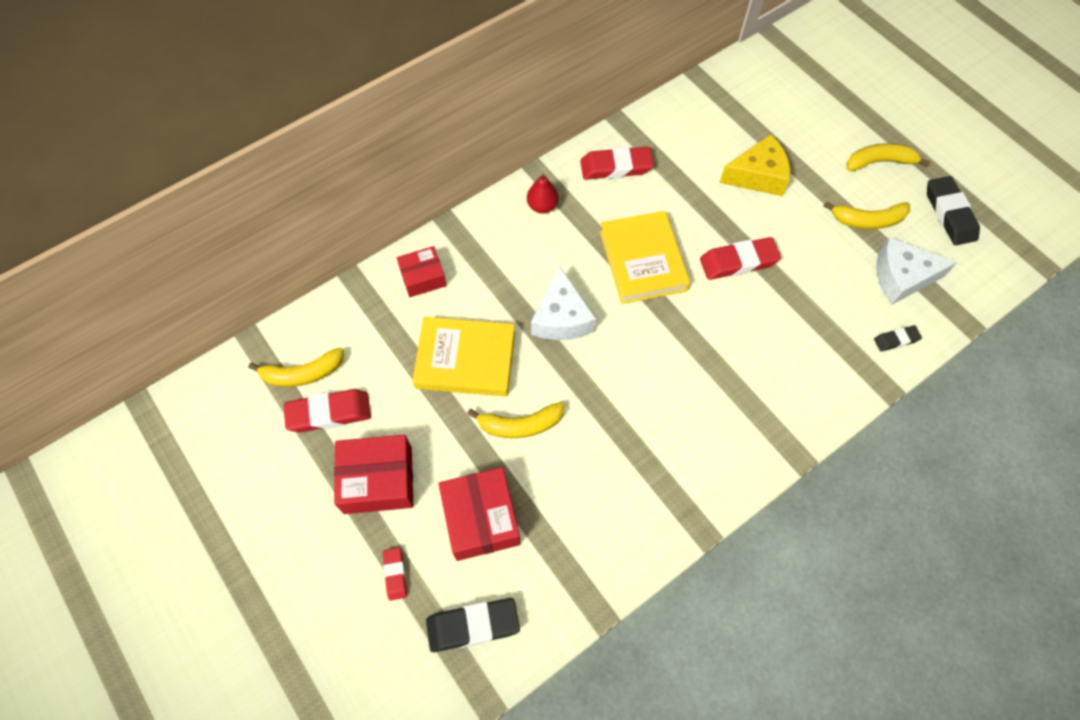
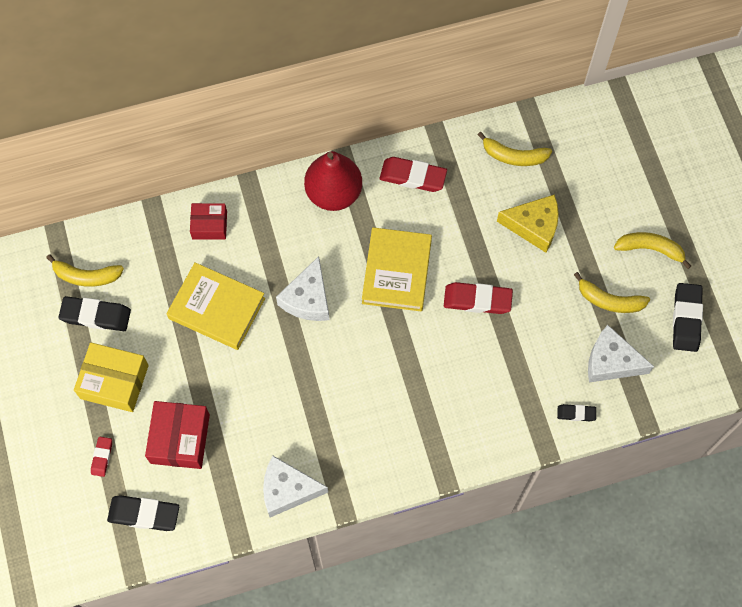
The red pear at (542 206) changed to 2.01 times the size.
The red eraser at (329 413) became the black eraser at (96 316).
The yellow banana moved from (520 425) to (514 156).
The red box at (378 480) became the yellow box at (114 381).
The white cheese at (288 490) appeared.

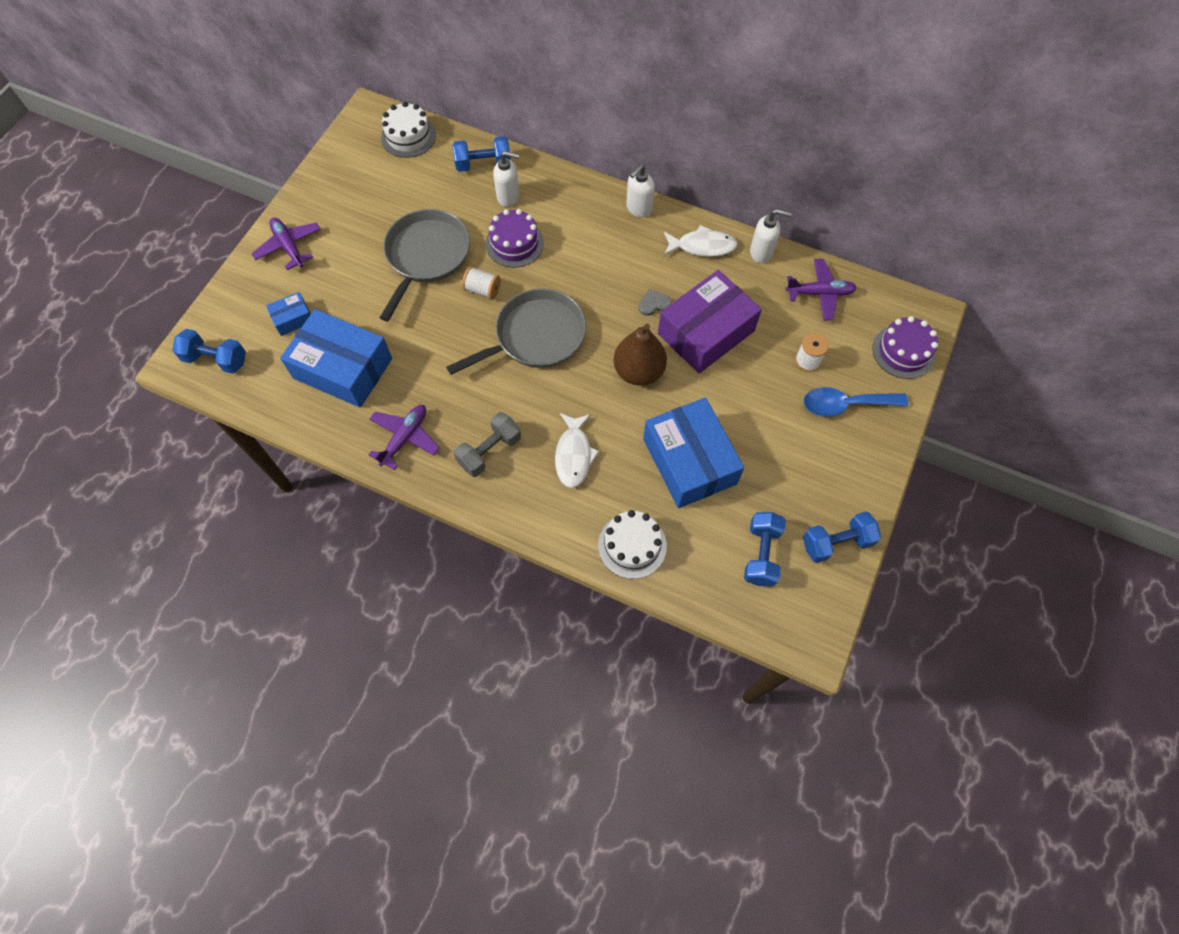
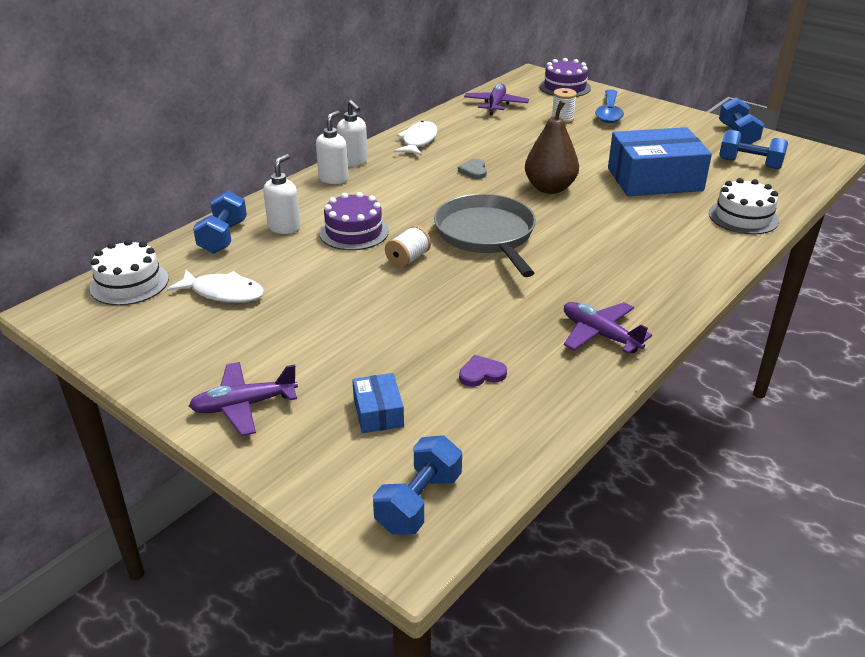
The grey pan at (426 256) disappeared.
The white soap dispenser moved from (761 252) to (334 179).
The purple box at (706 332) disappeared.
The blue box at (343 368) was replaced by the purple heart at (481 374).
The grey dumbbell at (489 451) disappeared.
The white fish moved from (574 455) to (223 293).

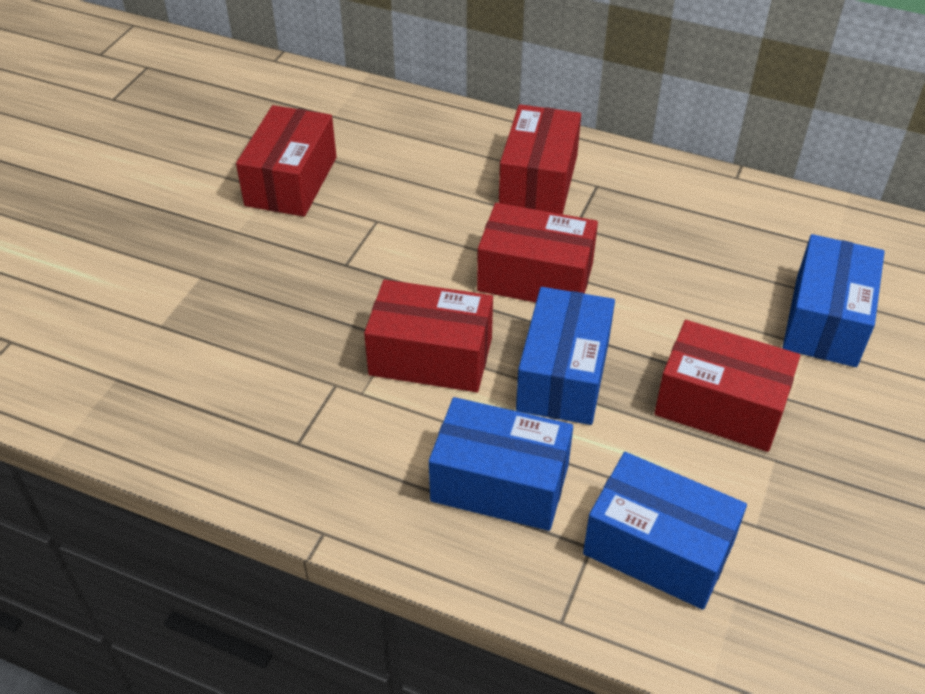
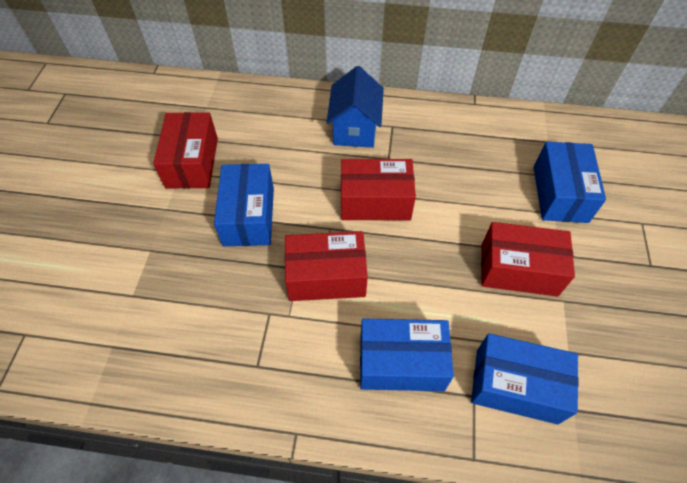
The red box at (538 180) was replaced by the blue house at (355 129).
The blue box moved from (563 375) to (249 216).

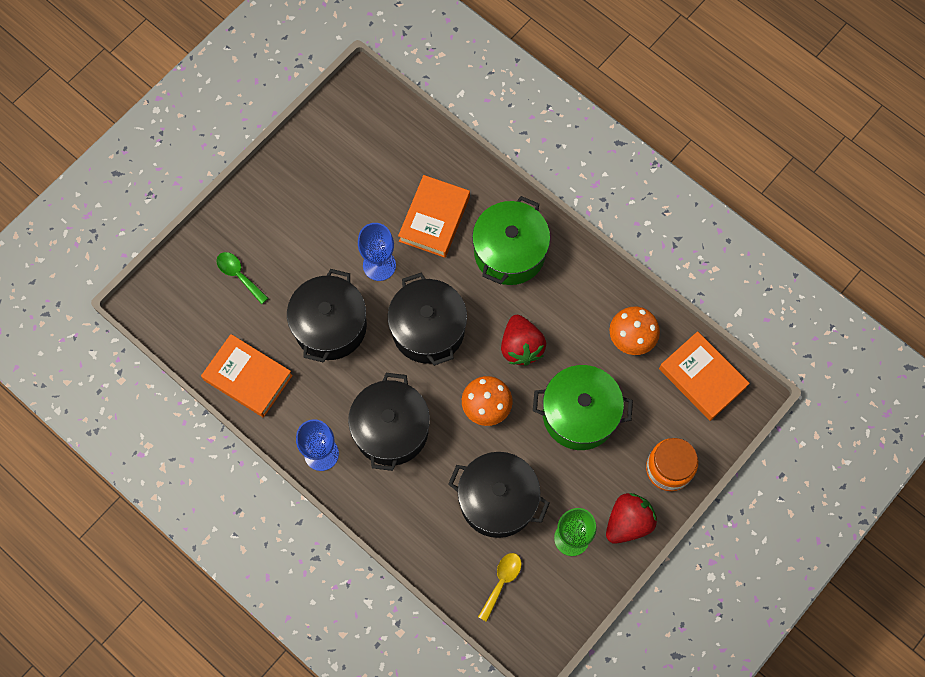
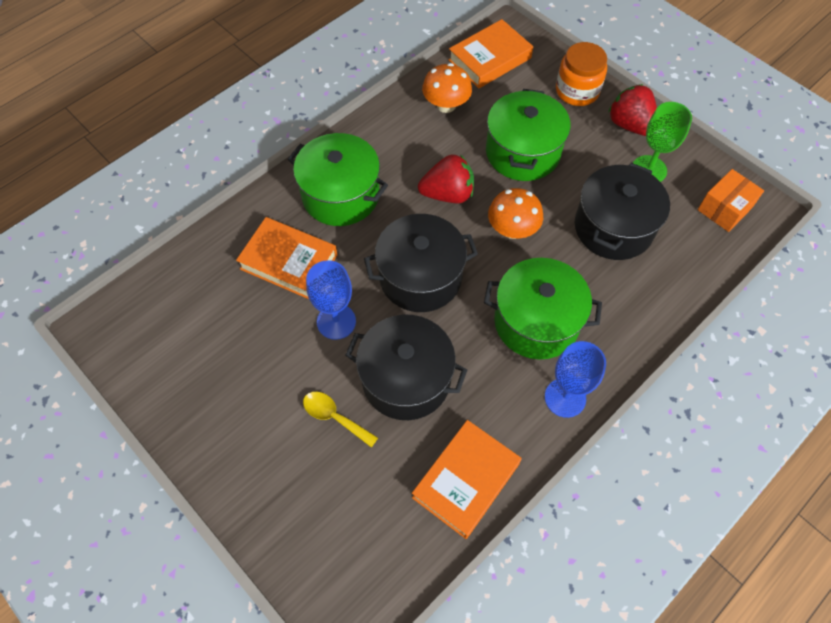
The green spoon at (239 275) disappeared.
The black pot at (391 429) became the green pot at (536 322).
The yellow spoon moved from (502 582) to (334 417).
The orange box at (724 209) appeared.

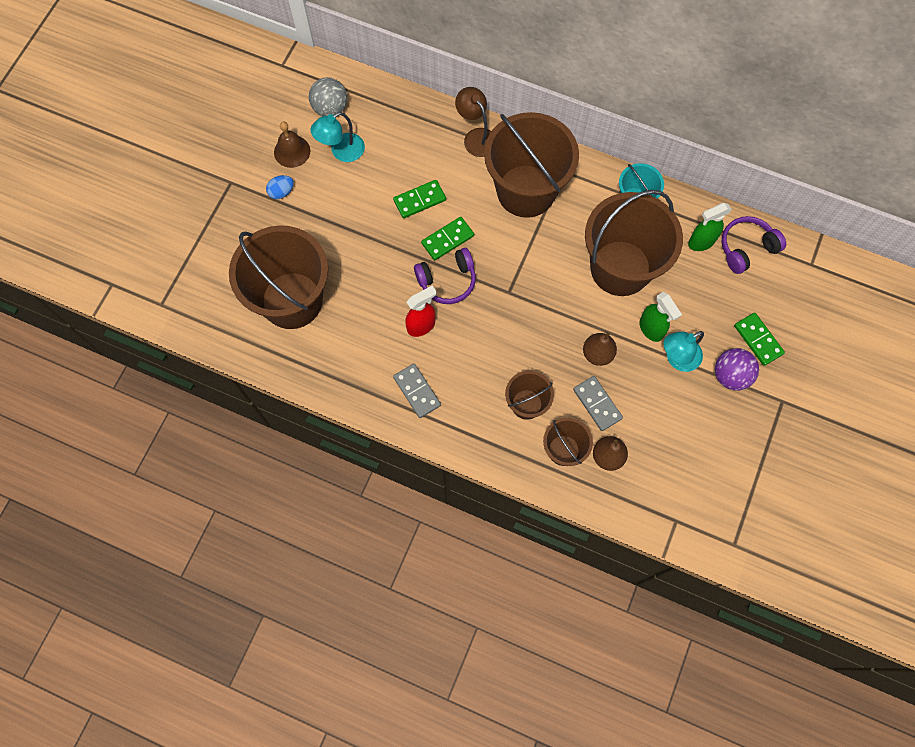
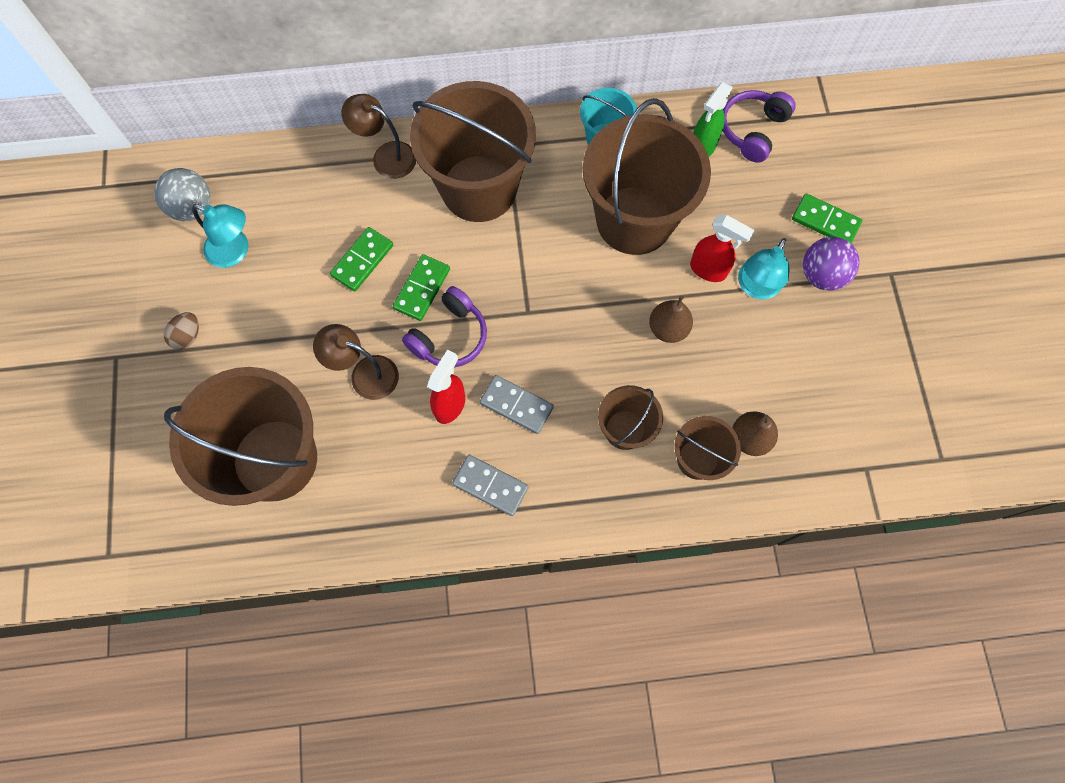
The turquoise lamp at (341 152) turned 90 degrees counterclockwise.
The brown bell at (292 151) disappeared.
The blue egg at (281 192) became the brown egg at (187 336).
The green spray bottle at (651 329) became the red spray bottle at (708 270).
The grey domino moved from (597 404) to (516 405).
The brown lamp at (365 374) appeared.

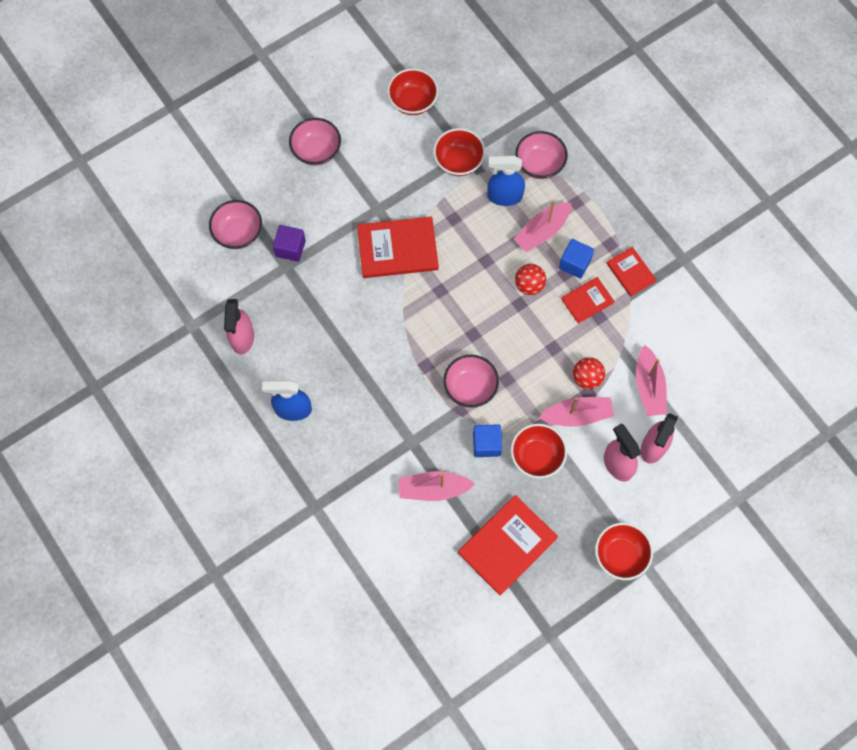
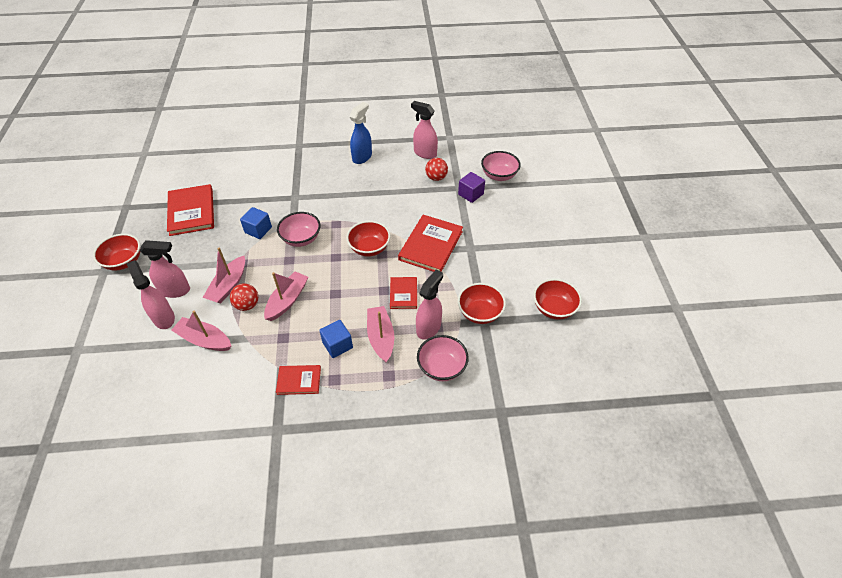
The pink bowl at (316 151) disappeared.
The blue spray bottle at (504 196) became the pink spray bottle at (429 327).
The red ball moved from (529 285) to (436 178).
The red book moved from (587 301) to (403 294).
The red bowl moved from (537 456) to (369 248).
The pink boat moved from (433 489) to (287 300).

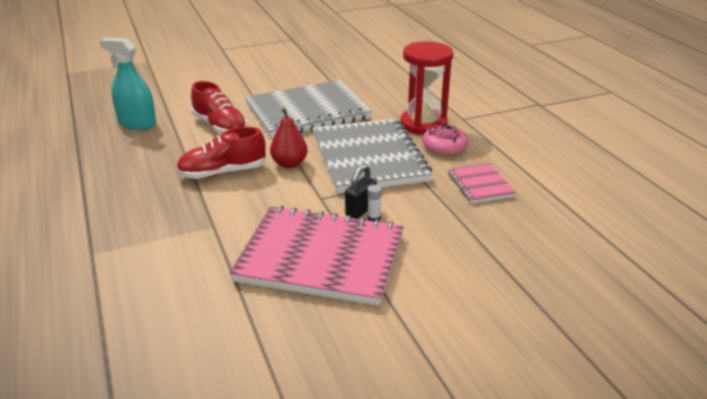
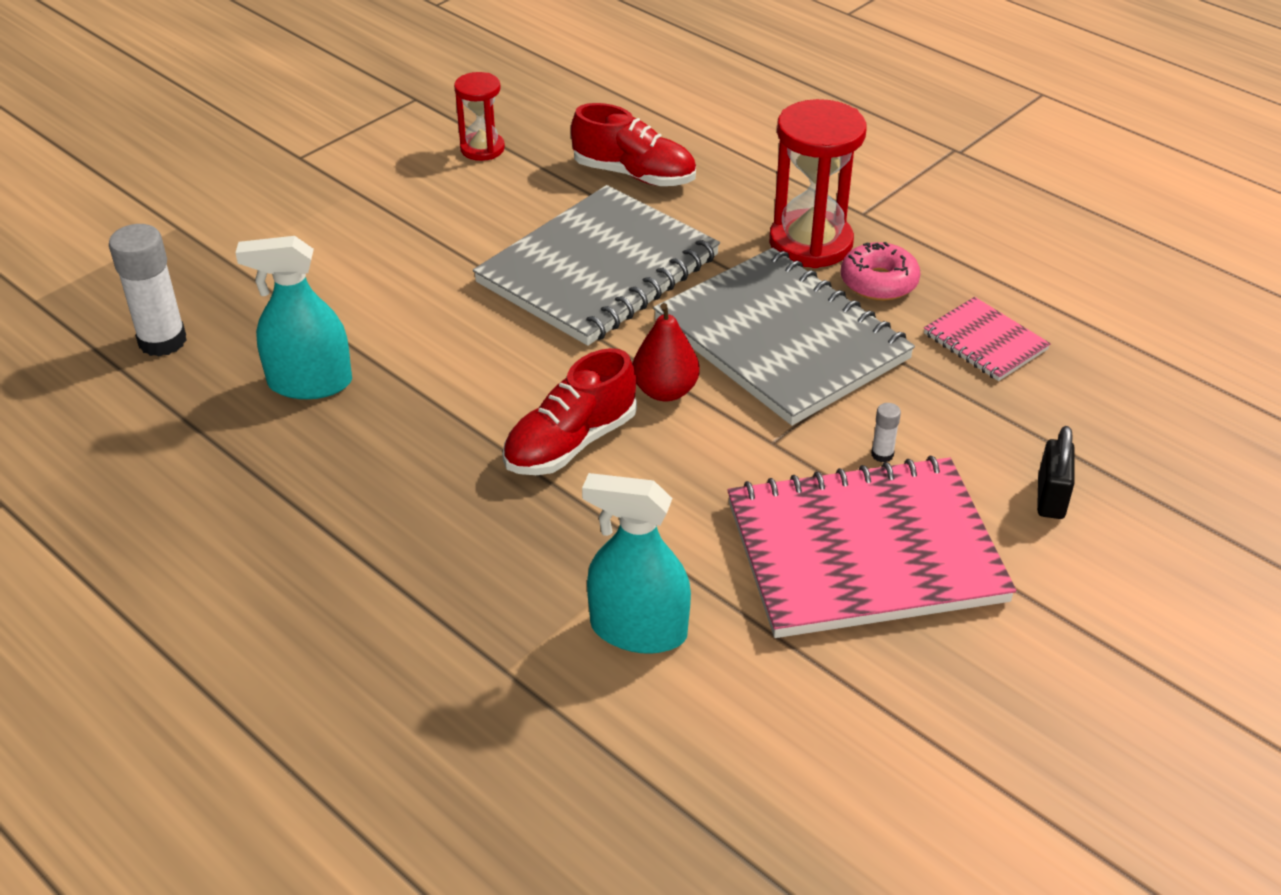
The red shoe moved from (220 127) to (634 175).
The black padlock moved from (360 210) to (1050 498).
The red hourglass at (482 149) appeared.
The white glue stick at (162 341) appeared.
The turquoise spray bottle at (638 630) appeared.

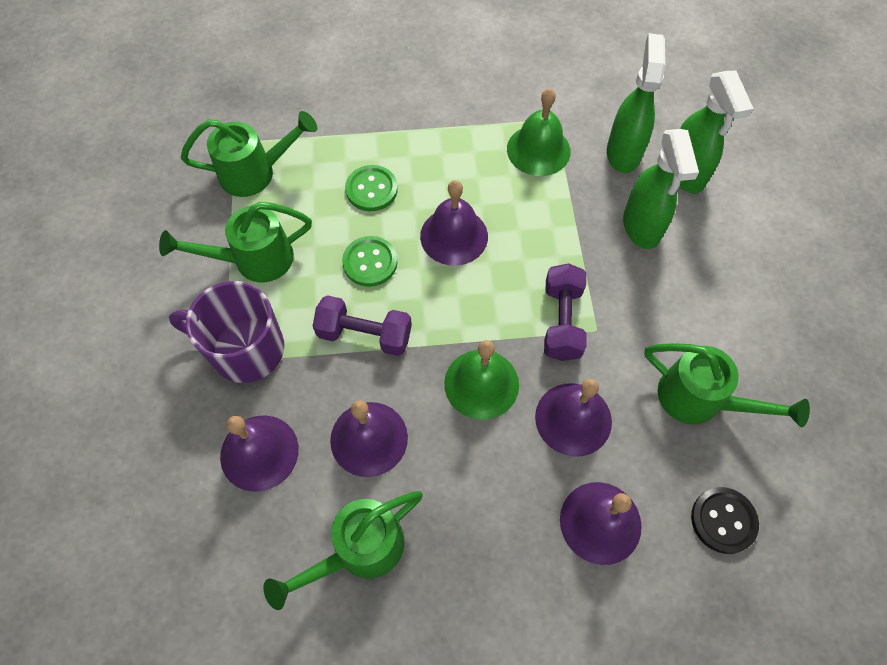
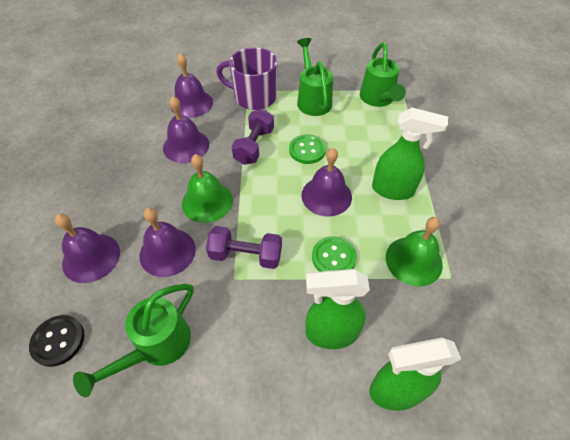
The green spray bottle moved from (623 152) to (393 190).
The green button moved from (371 189) to (333 257).
The purple mug at (245 349) turned 90 degrees counterclockwise.
The green watering can at (359 550) disappeared.

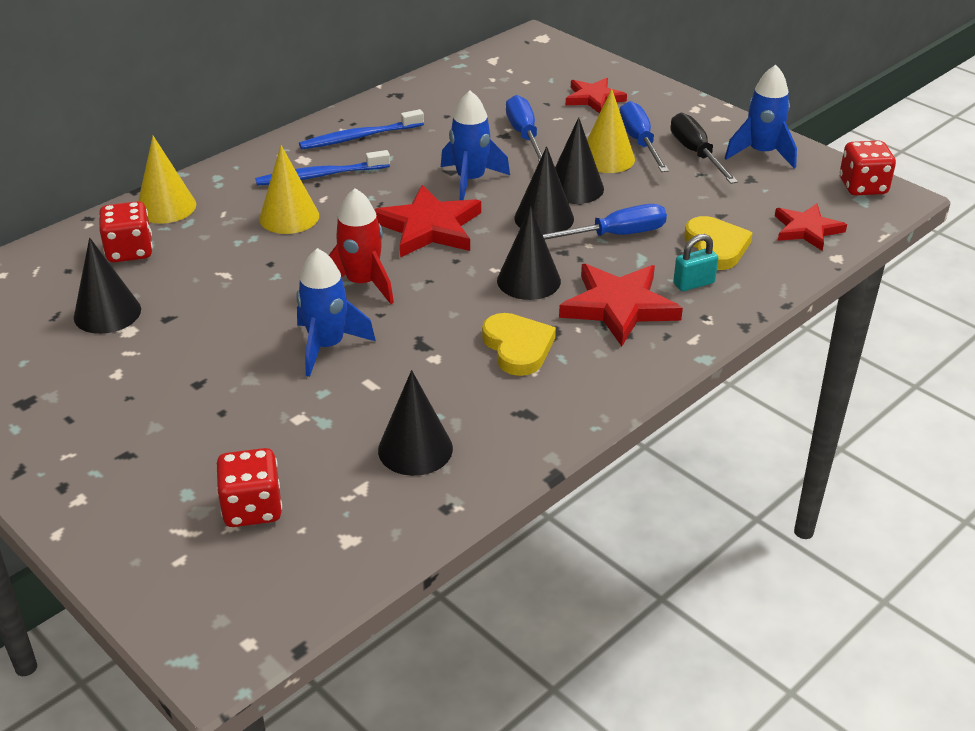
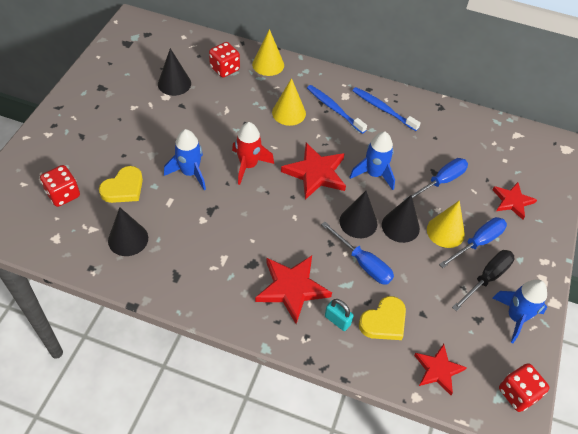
The black cone at (528 280) disappeared.
The yellow heart moved from (518 347) to (123 188).

